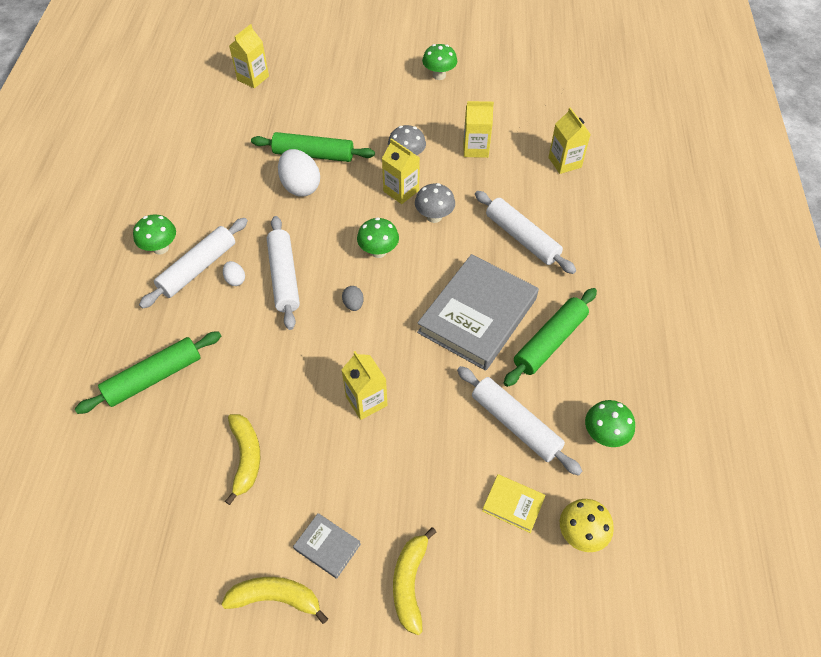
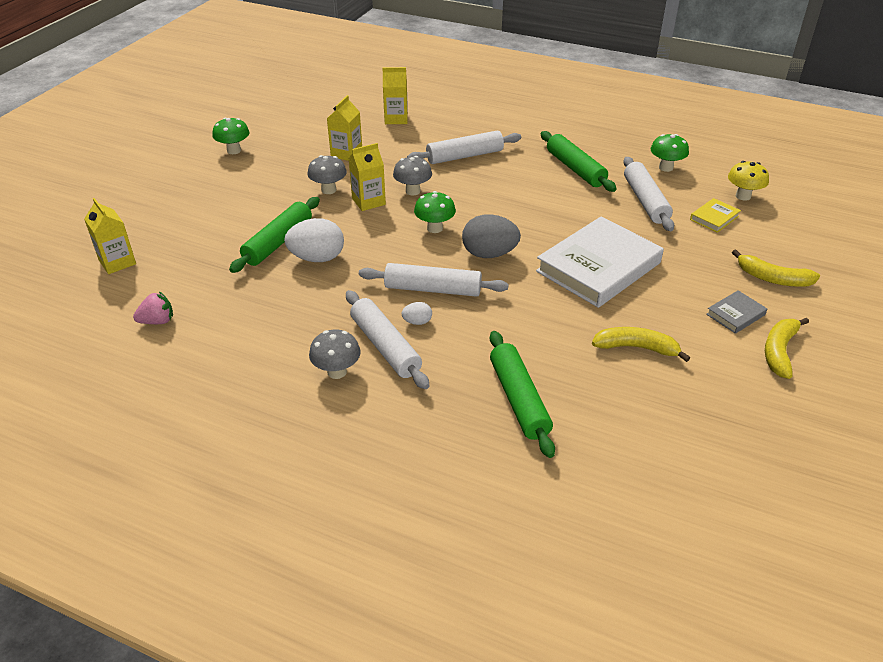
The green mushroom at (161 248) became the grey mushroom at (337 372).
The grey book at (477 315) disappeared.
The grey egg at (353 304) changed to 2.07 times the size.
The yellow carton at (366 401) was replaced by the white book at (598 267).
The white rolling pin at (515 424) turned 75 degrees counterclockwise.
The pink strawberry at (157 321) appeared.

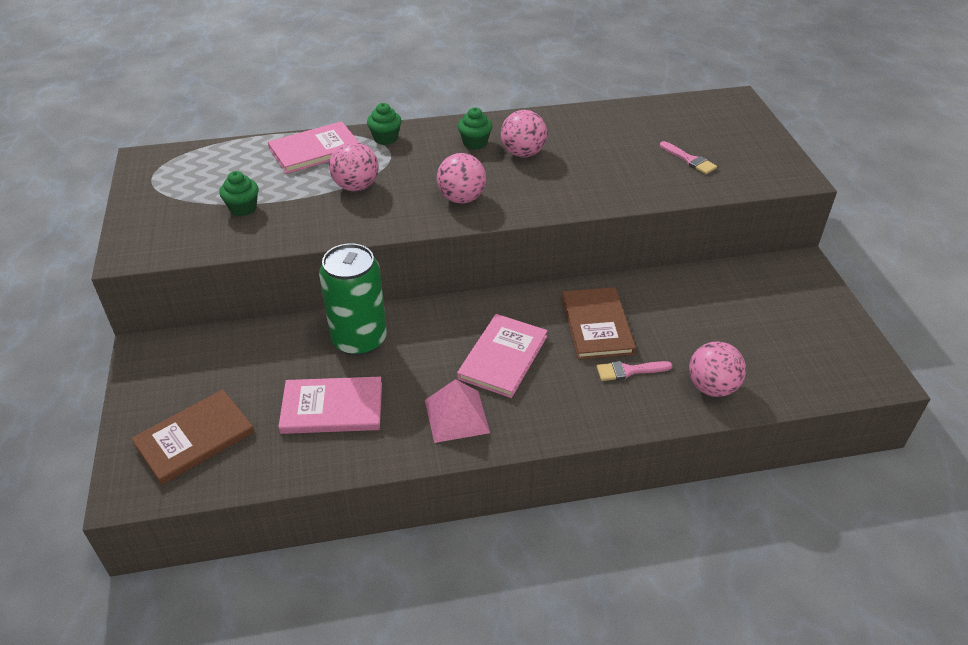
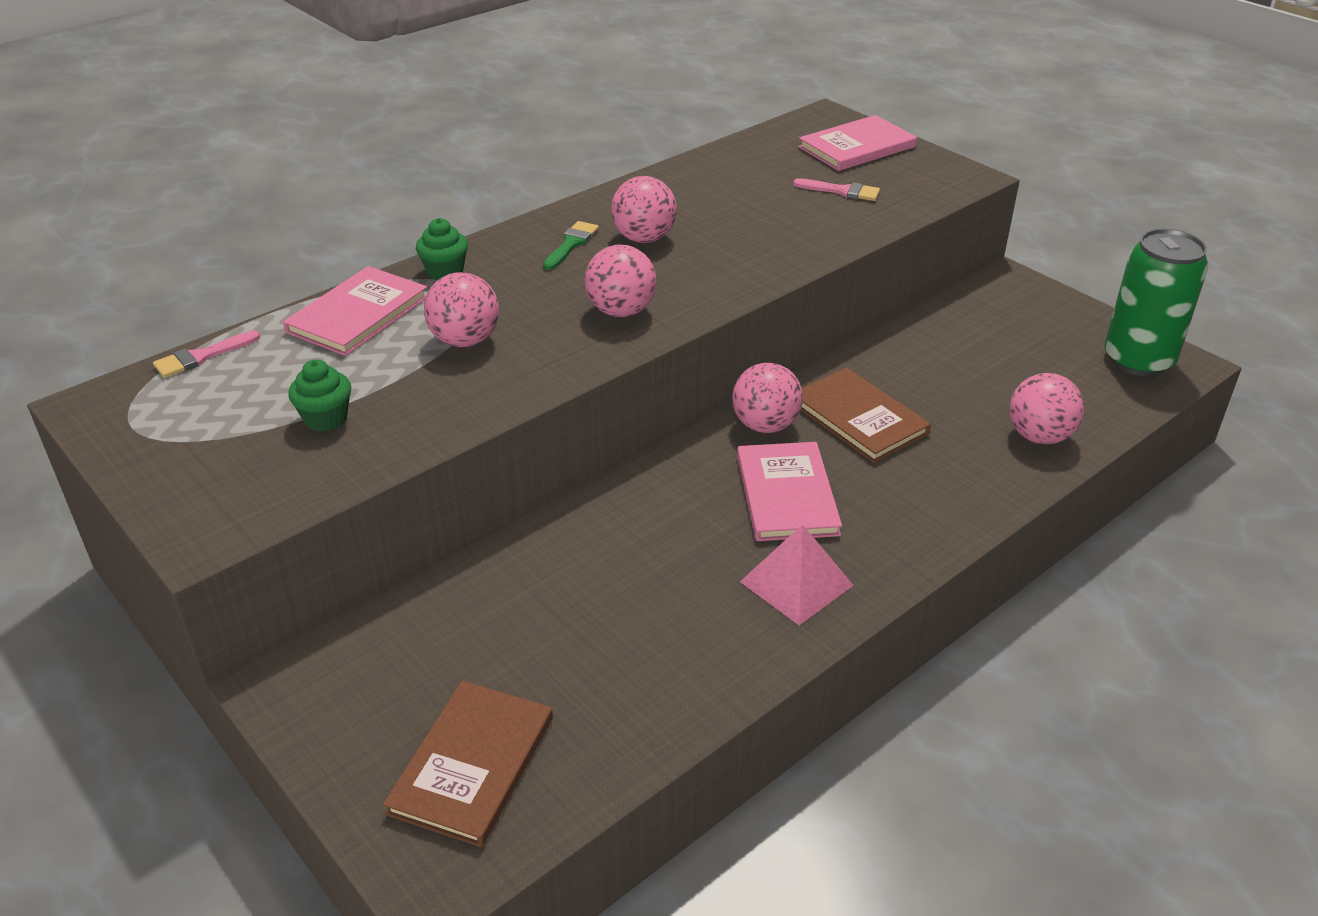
The green cupcake at (475 143) was replaced by the green brush at (571 244).
The green can moved from (359 339) to (1138 360).
The pink brush moved from (629 371) to (201 357).
The pink book moved from (332 408) to (857 147).
The pink ball at (765 425) appeared.

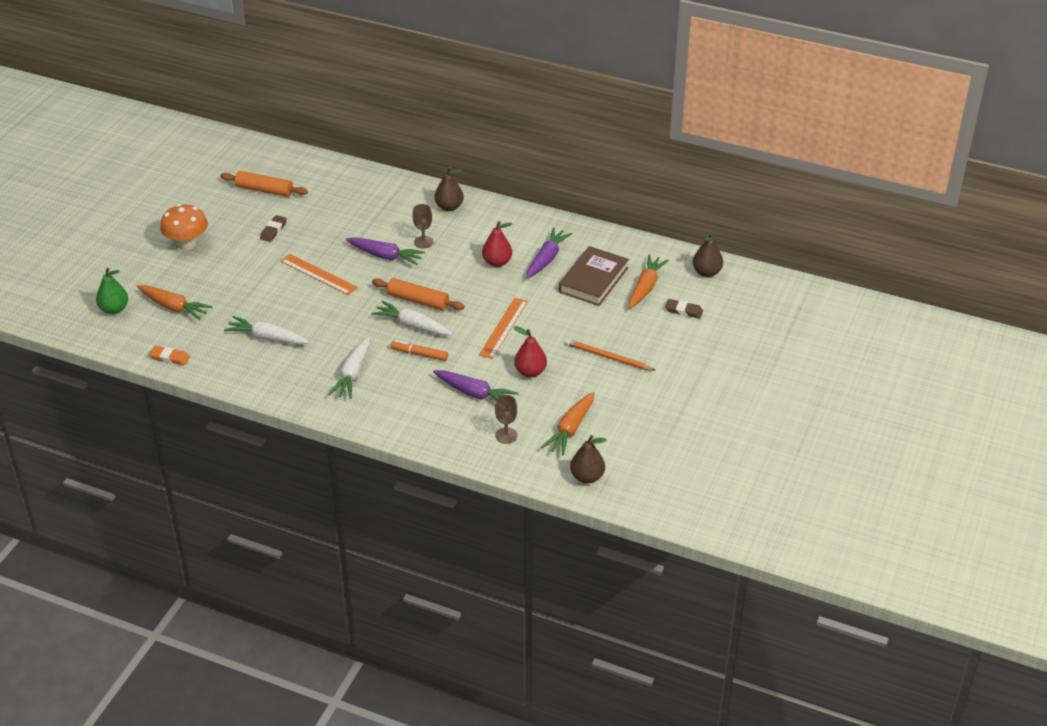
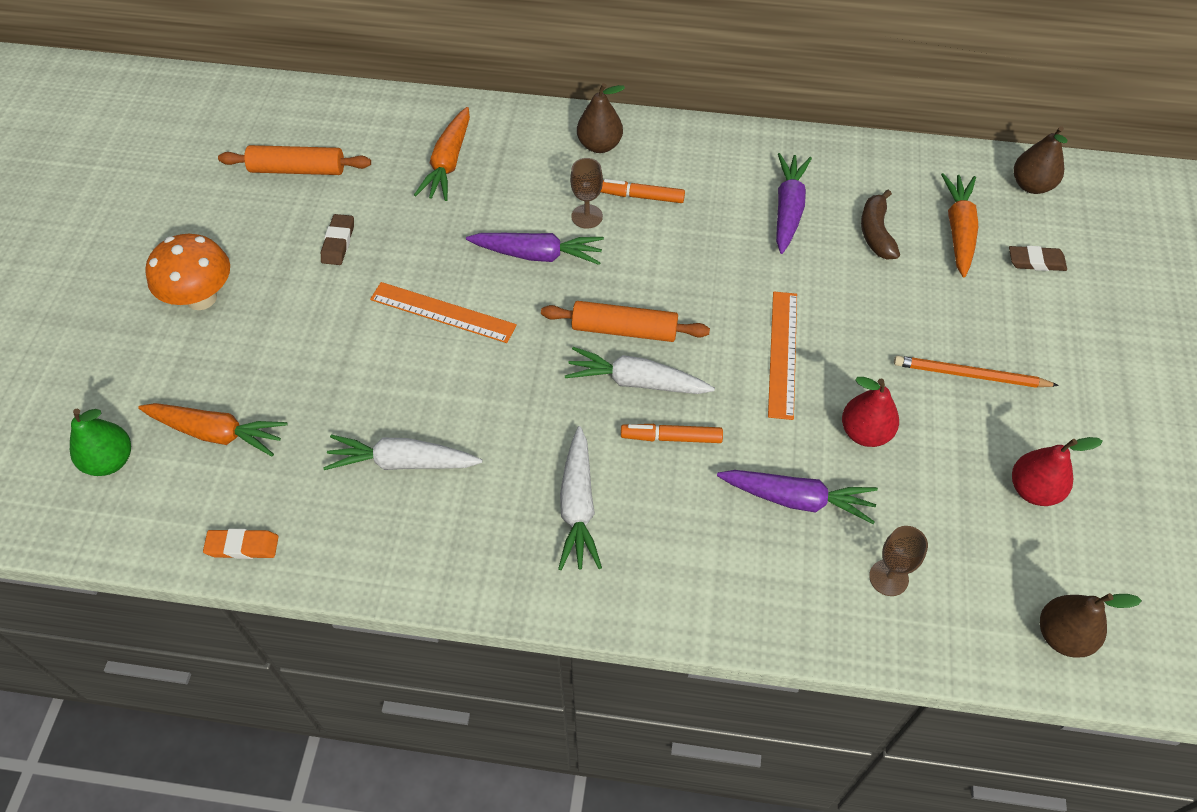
The red pear moved from (497 262) to (1033 490).
The brown book at (593 280) was replaced by the brown banana at (876 233).
The orange carrot moved from (570 429) to (448 163).
The orange marker at (641 196) appeared.

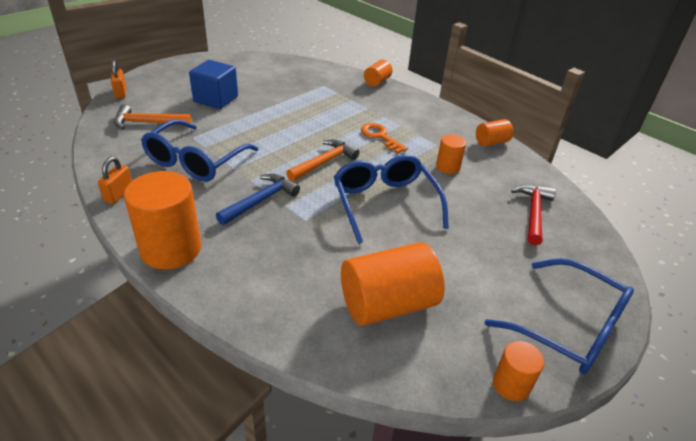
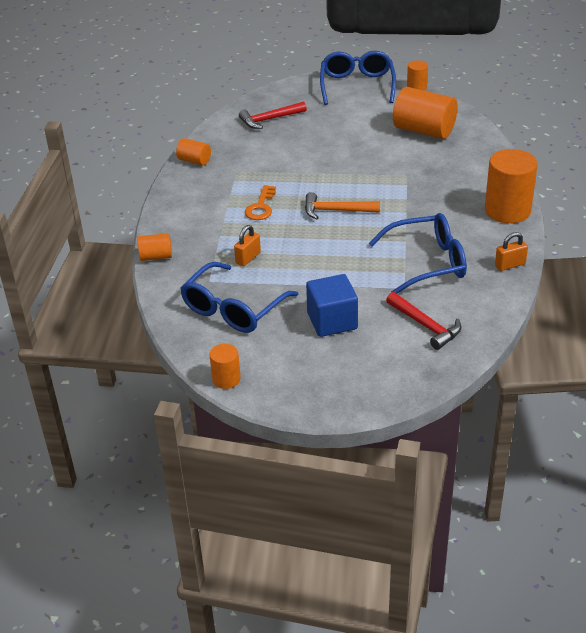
The orange padlock moved from (120 92) to (248 258).
The orange hammer at (148 123) became the red hammer at (425 325).
The orange cylinder moved from (448 167) to (226 379).
The blue glasses moved from (385 204) to (234 308).
The blue hammer at (260 201) disappeared.

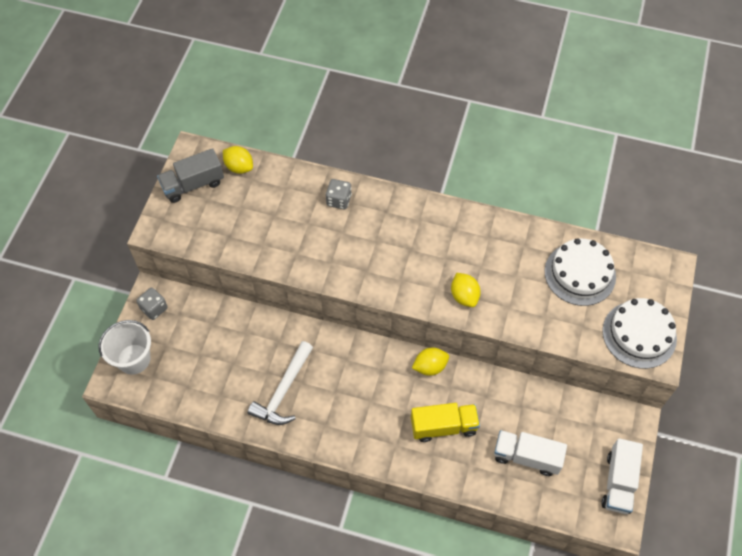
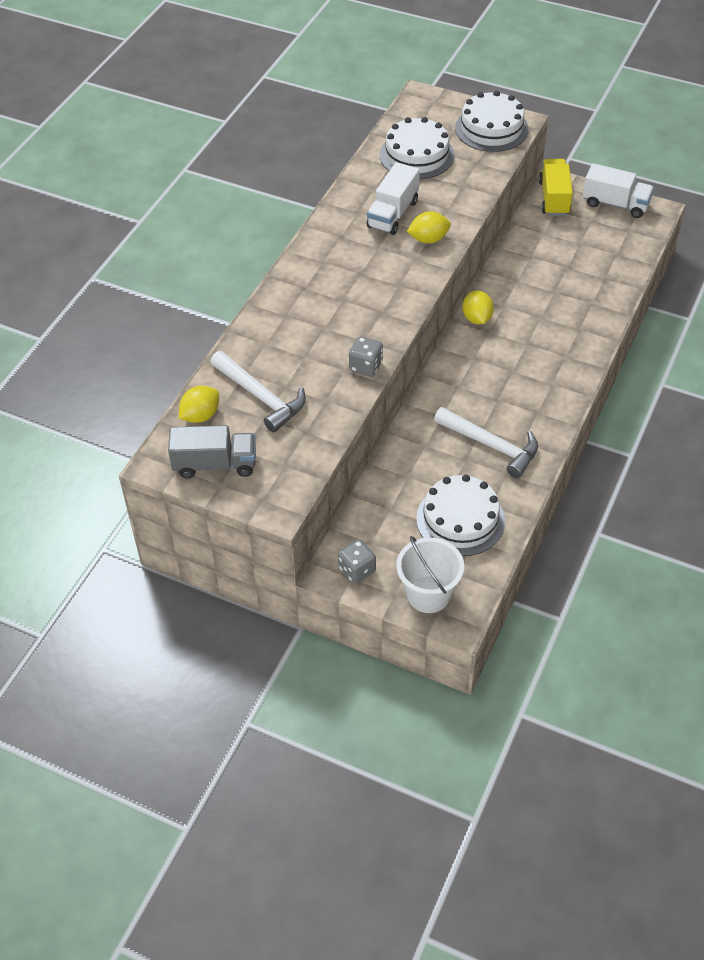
The grey truck at (193 184) turned 75 degrees counterclockwise.
The grey dice moved from (339 200) to (366 366).
The yellow truck moved from (443 426) to (554 198).
The white truck moved from (526 457) to (393 214).
The white hammer at (261 397) appeared.
The white cake at (460 519) appeared.

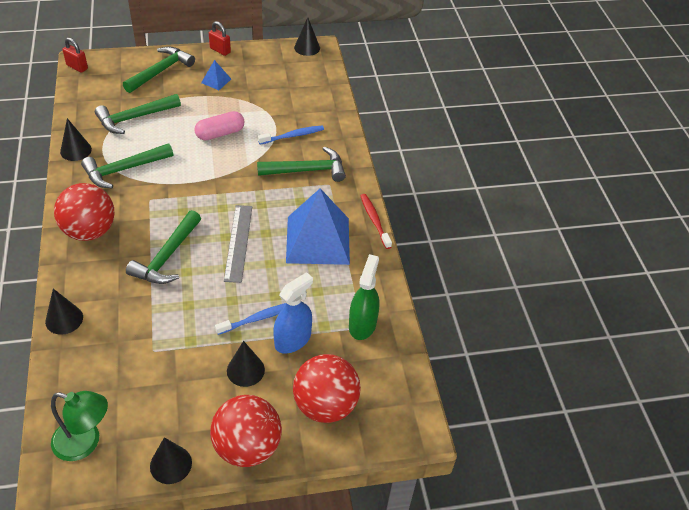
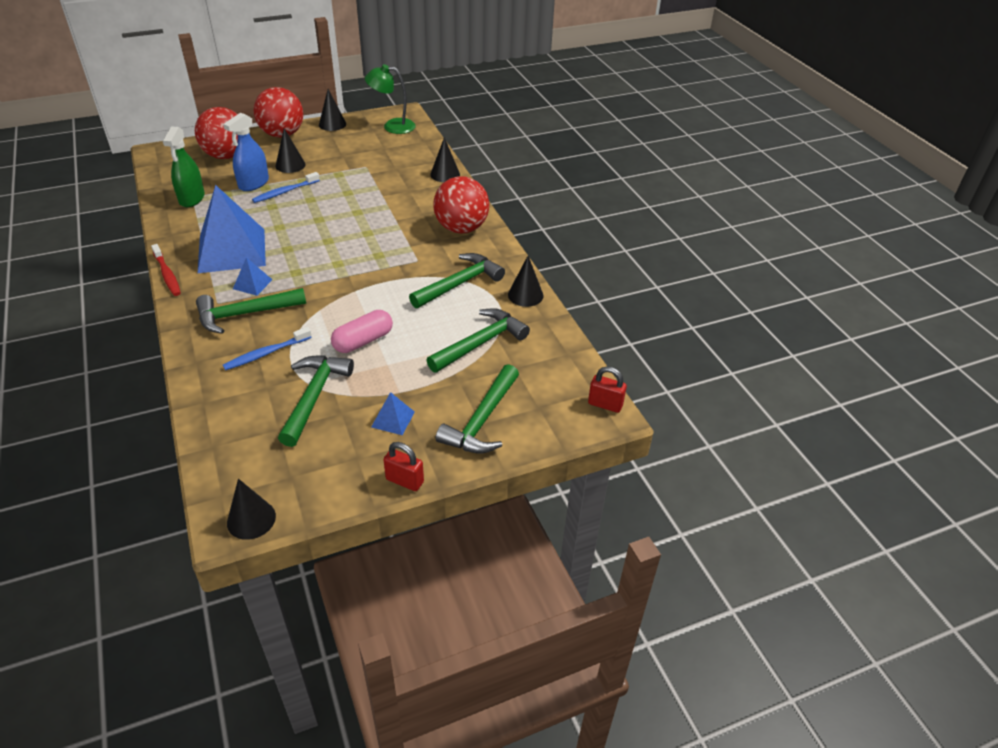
The grey ruler at (238 242) disappeared.
The green hammer moved from (167 257) to (314 396).
The blue pyramid at (252 284) appeared.

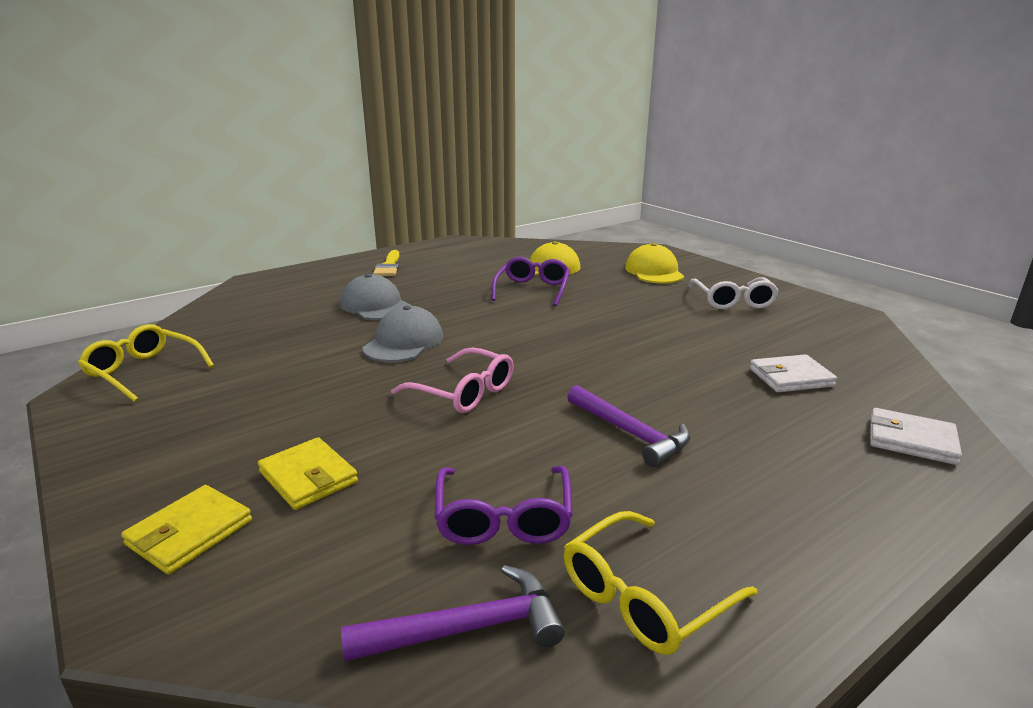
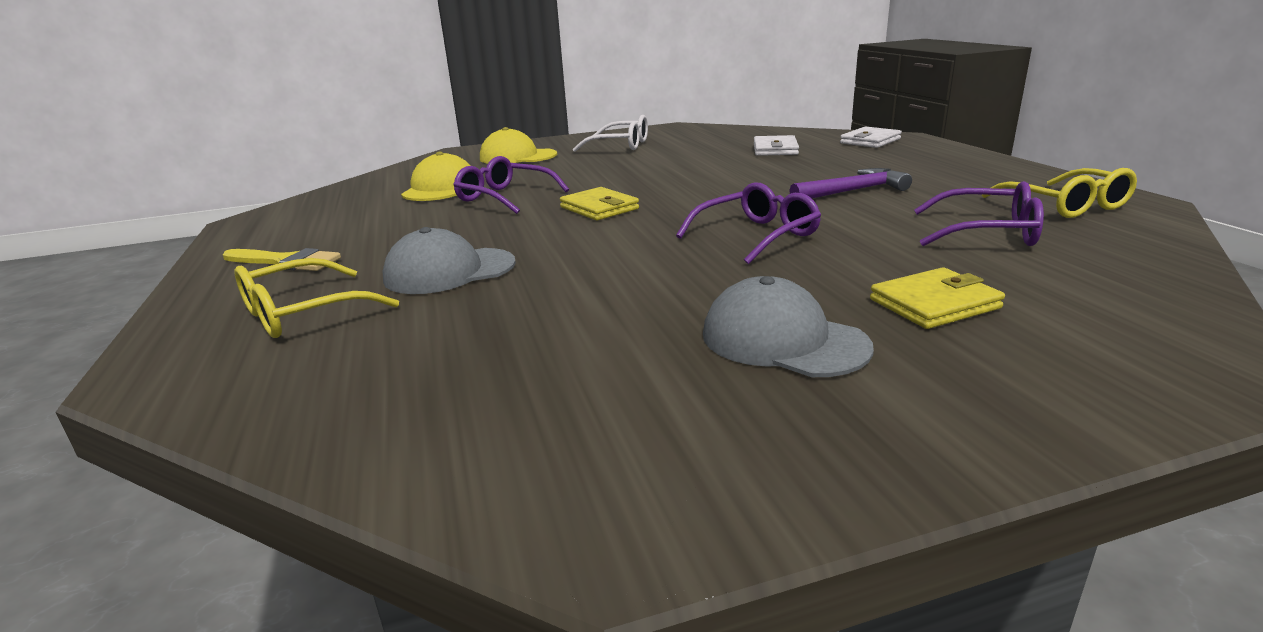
The grey cap moved from (403 342) to (783 340).
The yellow glasses moved from (143 371) to (302 313).
The pink glasses at (464 392) became the purple glasses at (757 235).
The yellow wallet moved from (190 533) to (599 208).
The purple hammer at (467 628) disappeared.

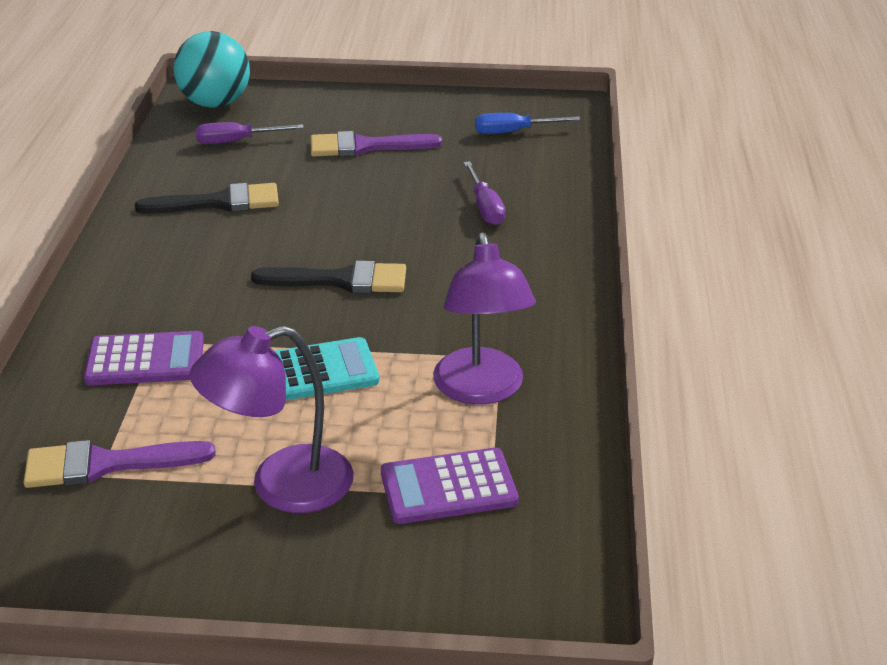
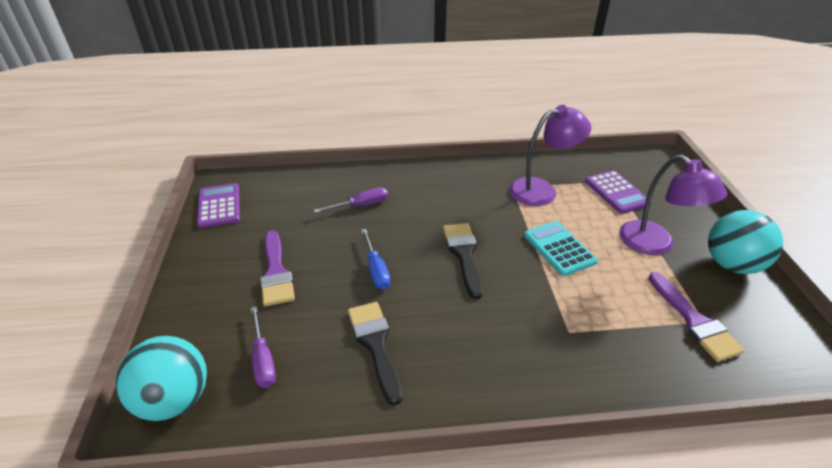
The blue screwdriver moved from (514 132) to (376 269).
The purple calculator moved from (145 360) to (219 206).
The turquoise ball at (731 264) appeared.

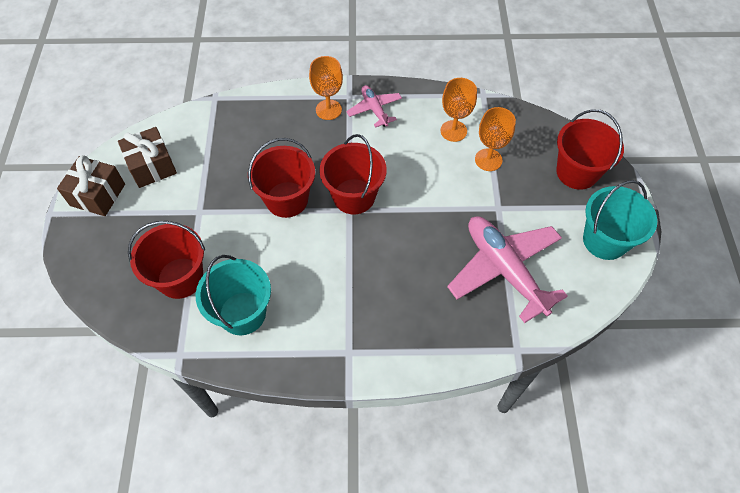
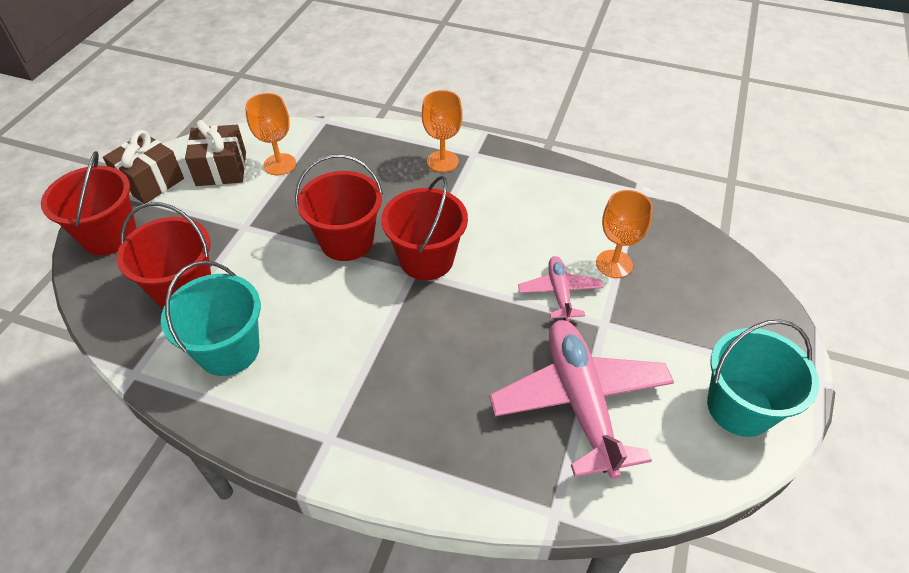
The orange goblet moved from (453 131) to (279 164).
The pink plane moved from (374 109) to (559 293).
The red bucket moved from (577 172) to (109 235).

